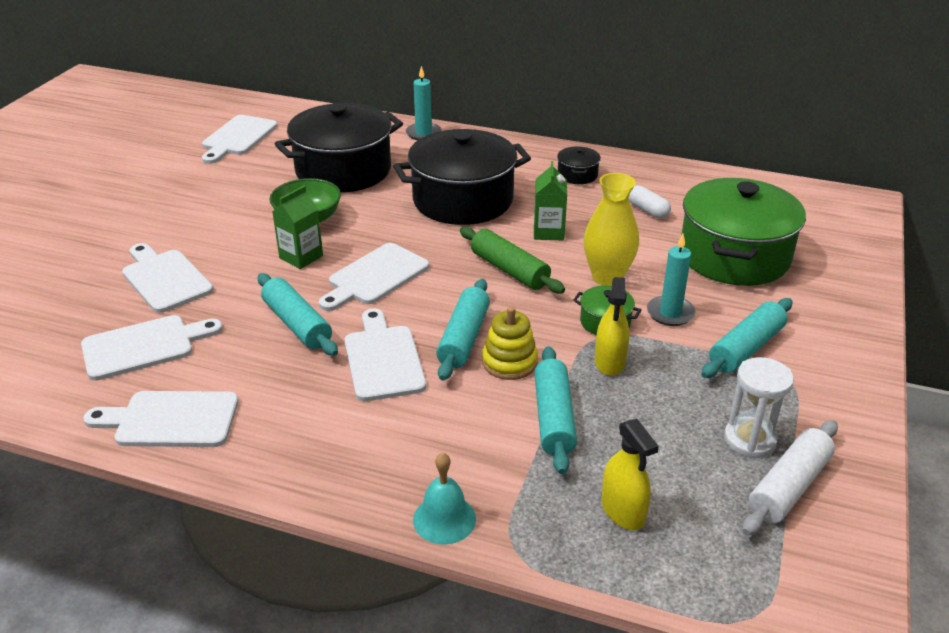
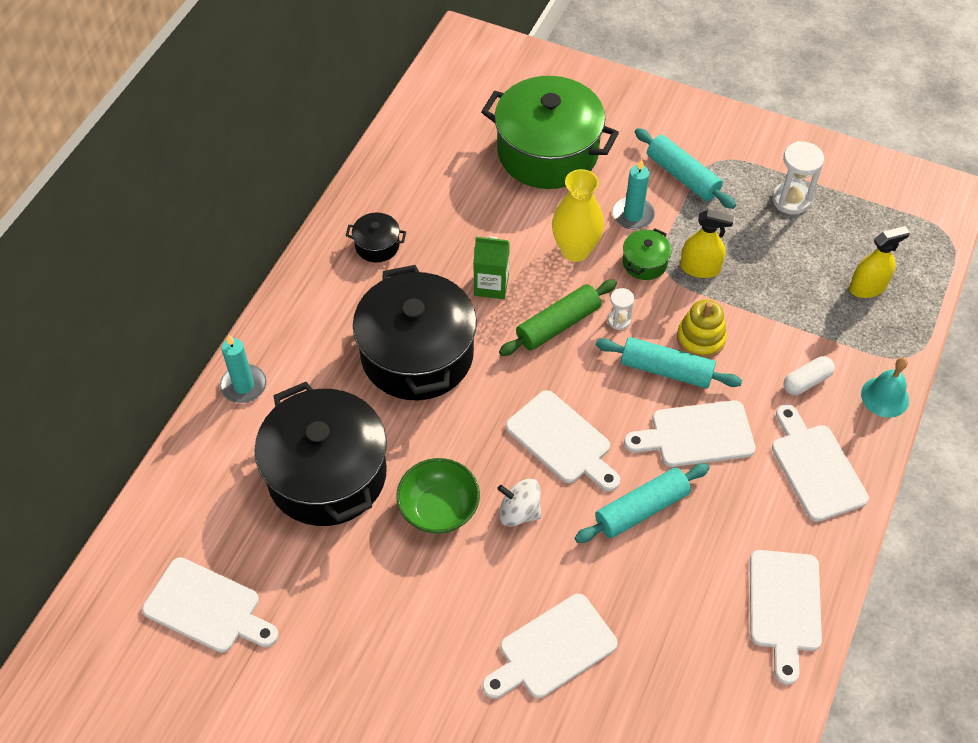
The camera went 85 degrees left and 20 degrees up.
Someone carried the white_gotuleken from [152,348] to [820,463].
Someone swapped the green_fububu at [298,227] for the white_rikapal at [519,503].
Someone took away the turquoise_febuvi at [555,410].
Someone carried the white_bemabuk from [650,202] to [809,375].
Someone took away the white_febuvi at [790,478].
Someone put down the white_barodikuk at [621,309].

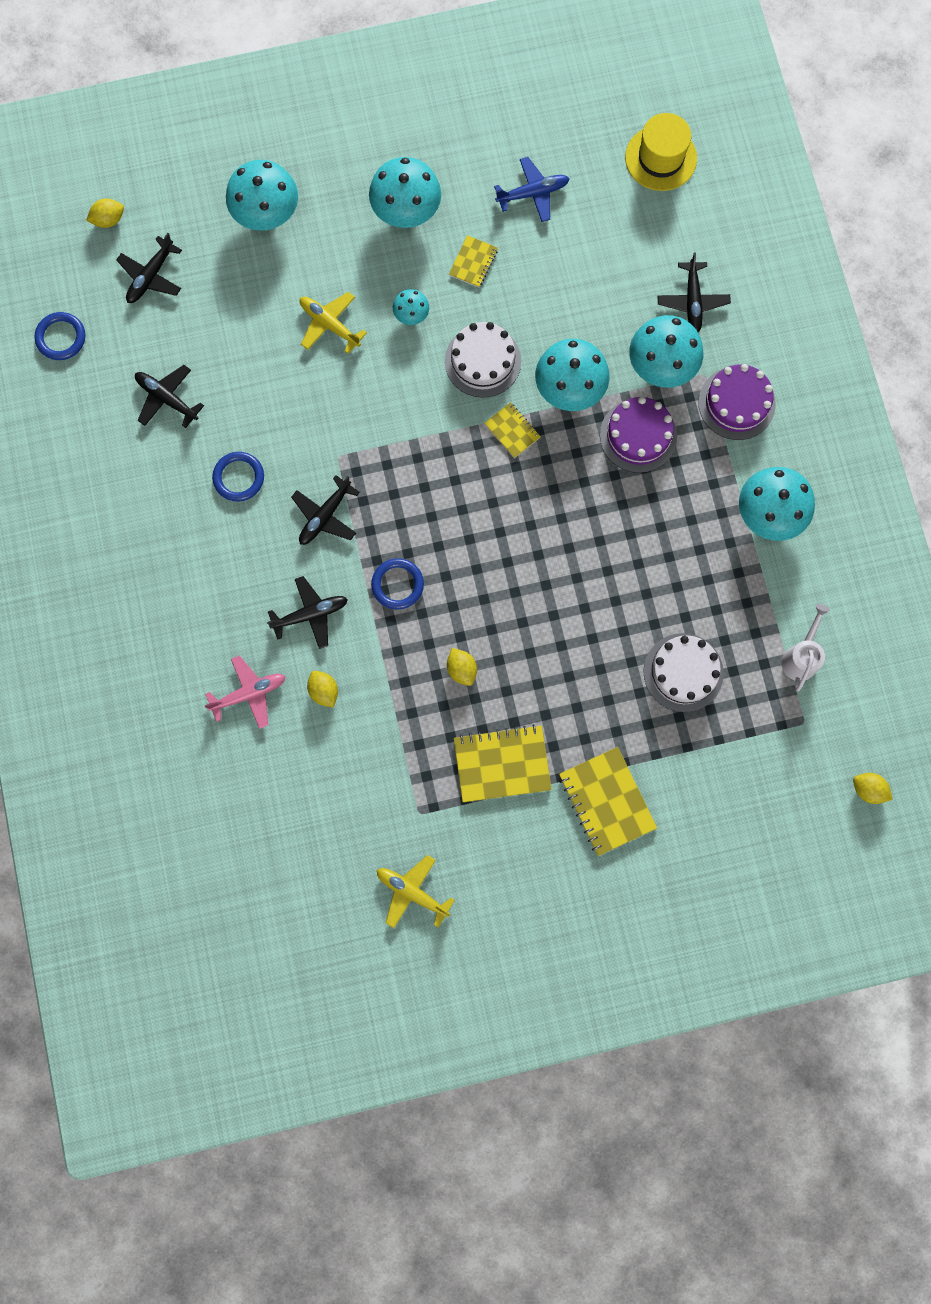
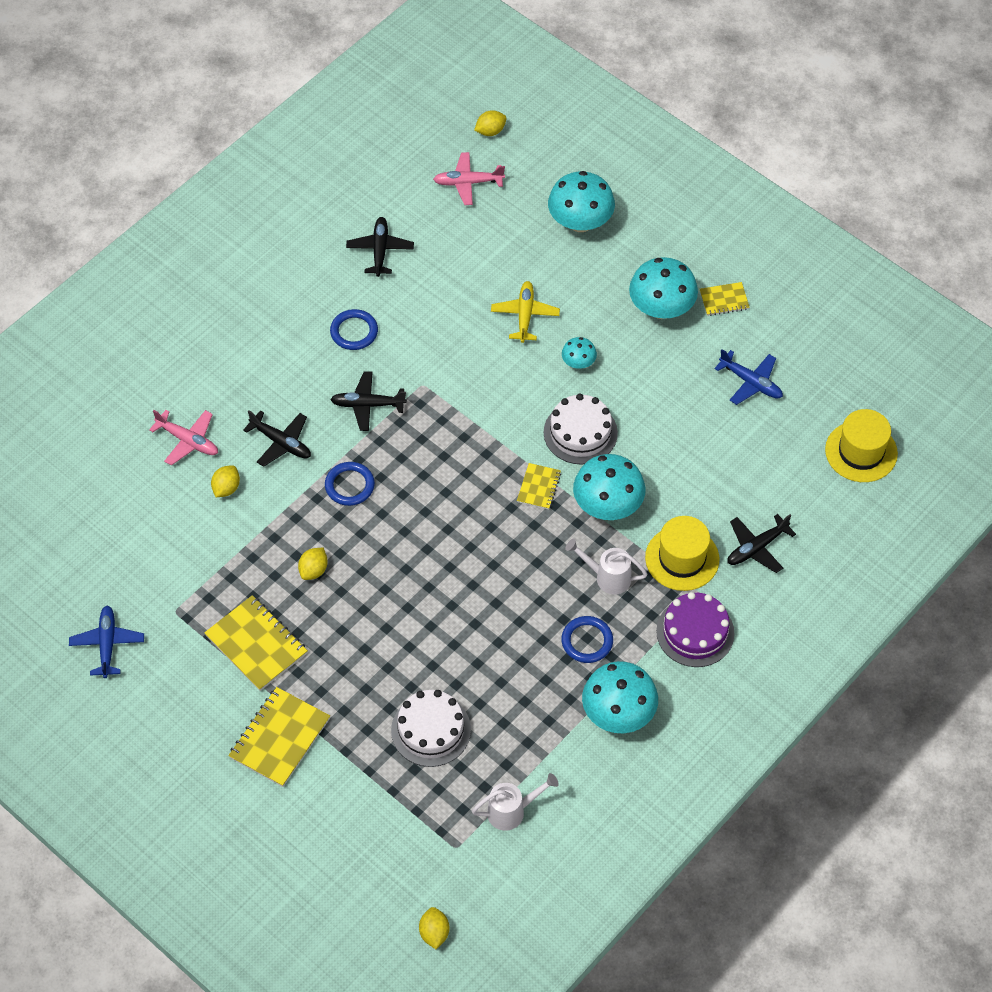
The camera went 55 degrees right and 20 degrees down.
Someone carried the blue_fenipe from [59,336] to [587,639].
Someone rotated the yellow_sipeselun at [105,213] by 60 degrees counterclockwise.
Someone repainted the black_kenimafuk at [149,268], which became the pink_kenimafuk at [469,178].
Someone repainted the yellow_kenimafuk at [416,891], which became the blue_kenimafuk at [106,641].
Someone carried the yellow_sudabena from [473,261] to [725,299].
Someone swapped the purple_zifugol at [638,434] for the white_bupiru at [606,567].
Someone swapped the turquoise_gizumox at [666,351] for the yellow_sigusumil at [682,553].

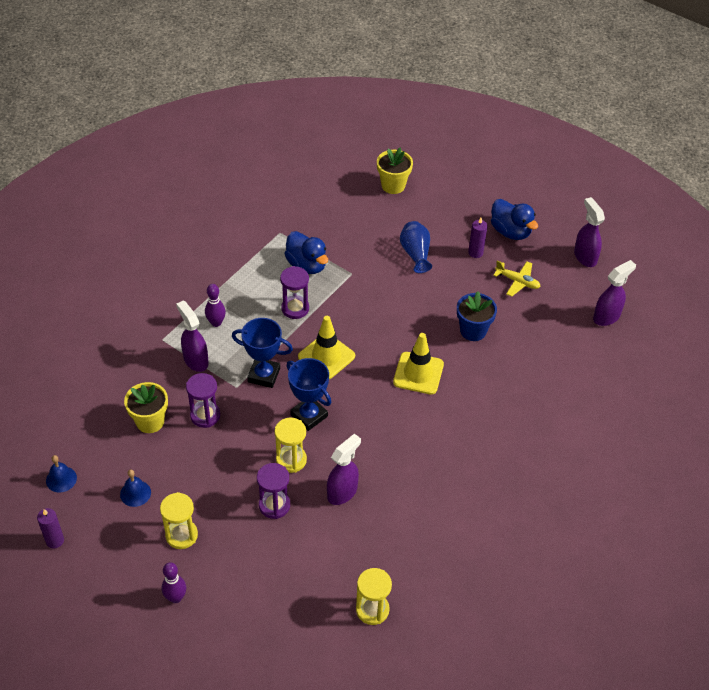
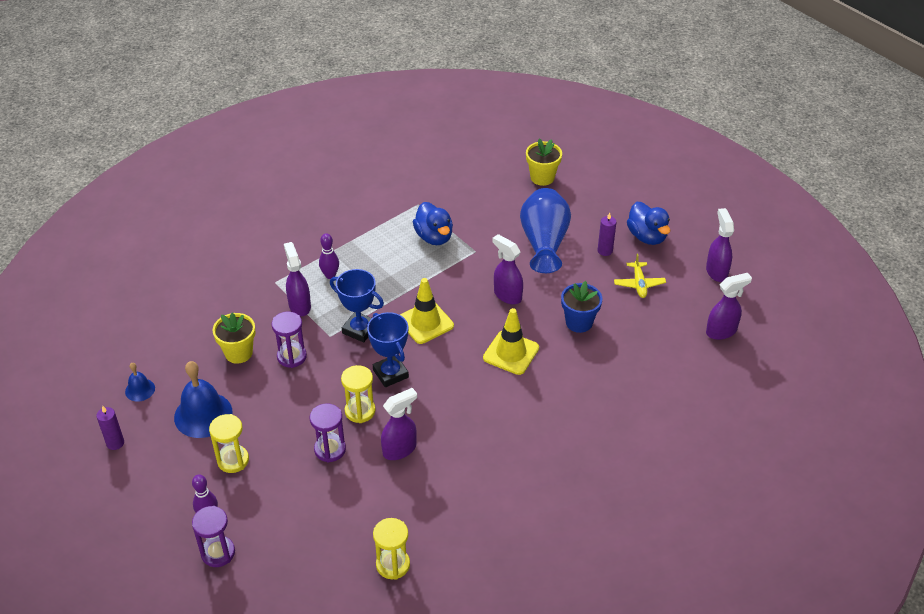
The camera went 15 degrees right and 5 degrees down.
Someone scaled the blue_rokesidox at [135,488] by 1.92.
Someone carried the purple_barodikuk from [294,292] to [213,536].
Someone scaled the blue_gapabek at [416,247] by 1.65.
Someone rotated the yellow_kenimafuk at [517,278] by 45 degrees clockwise.
Someone put down the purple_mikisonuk at [507,269].

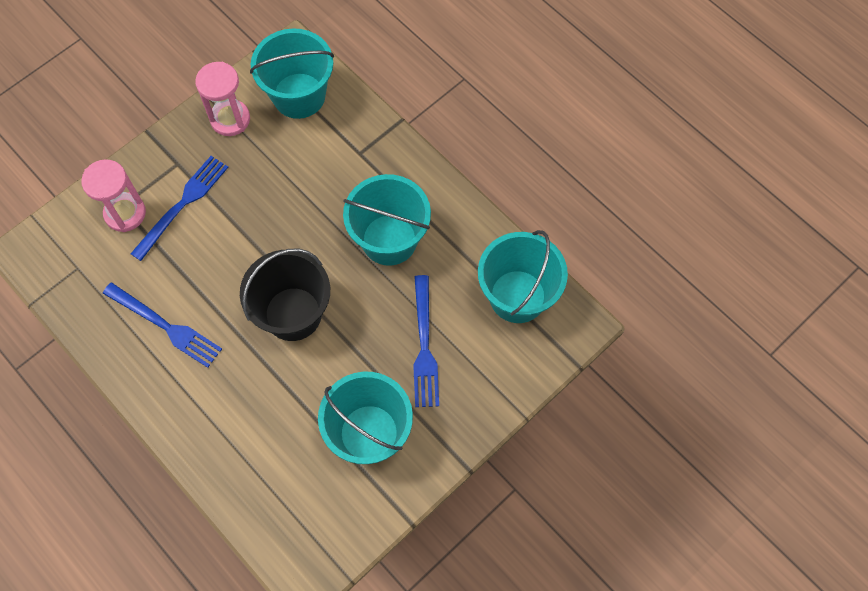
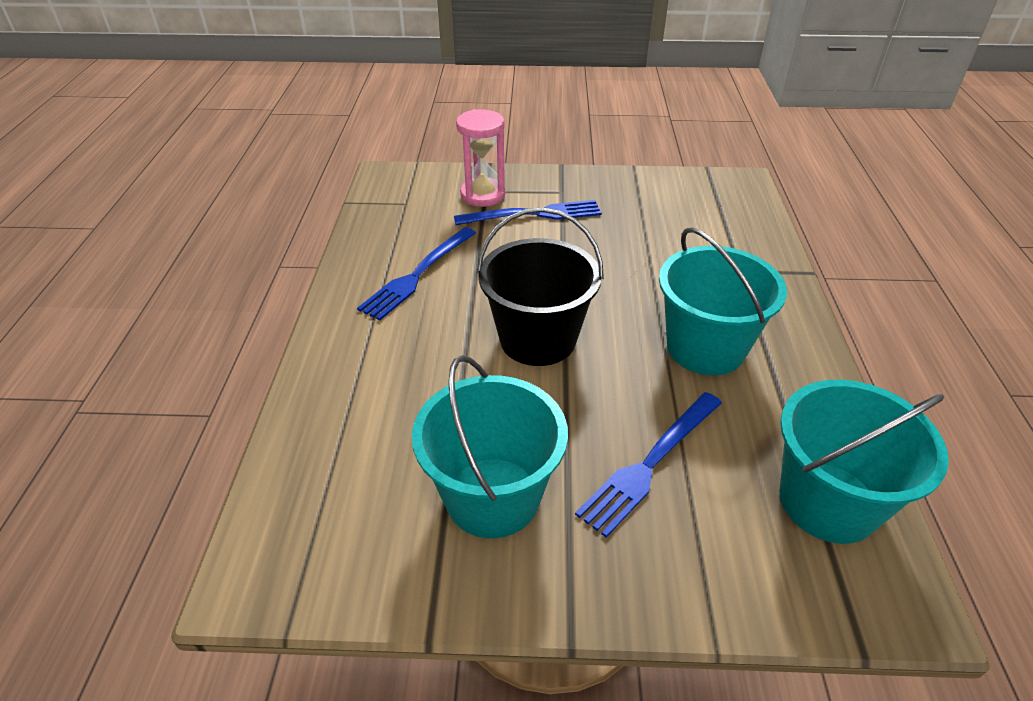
The camera went 45 degrees right and 25 degrees down.
Someone rotated the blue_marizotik at [162,325] by 45 degrees clockwise.
Someone took away the pink_barodikuk at [222,99].
Someone took away the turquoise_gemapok at [292,73].

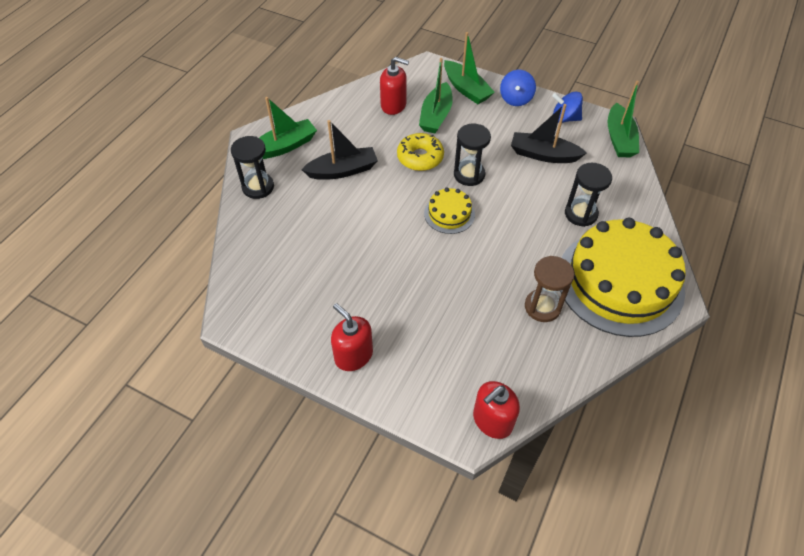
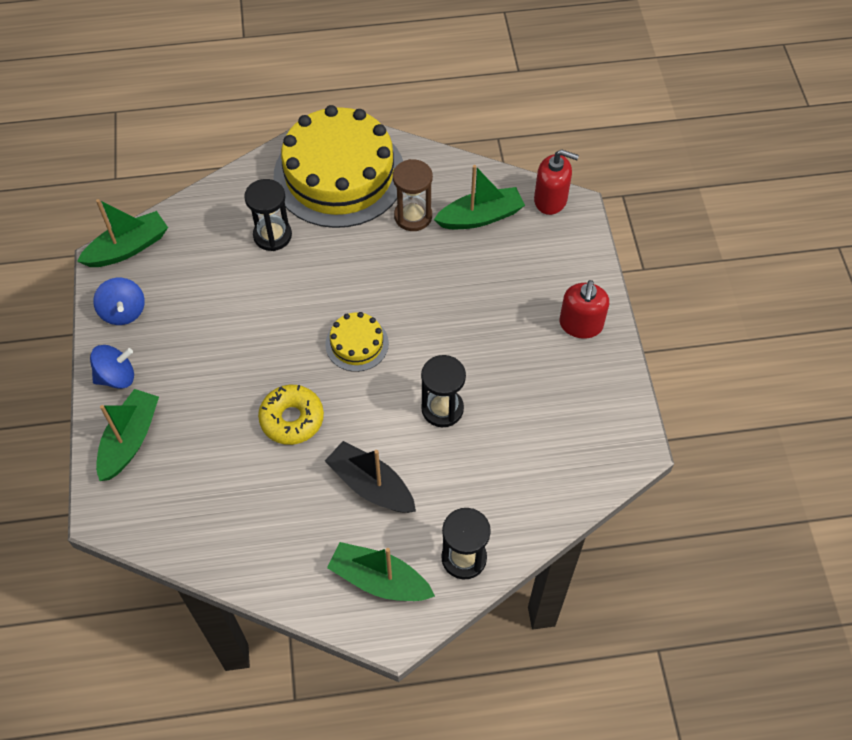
The camera went 125 degrees left and 5 degrees up.
Someone took away the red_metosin at [394,86].
Someone carried the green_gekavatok from [436,95] to [479,197].
Someone carried the black_barodikuk from [472,155] to [443,391].
Someone took away the black_gekavatok at [549,133].

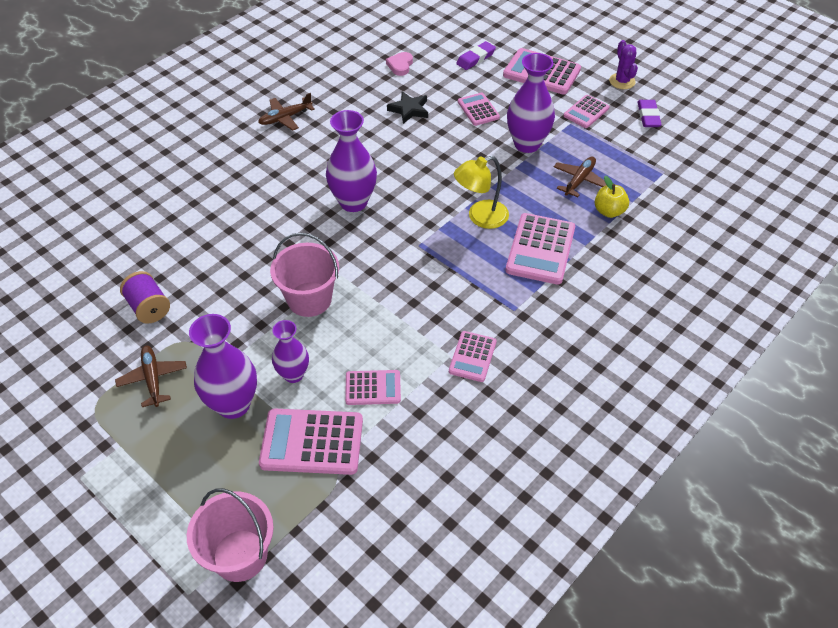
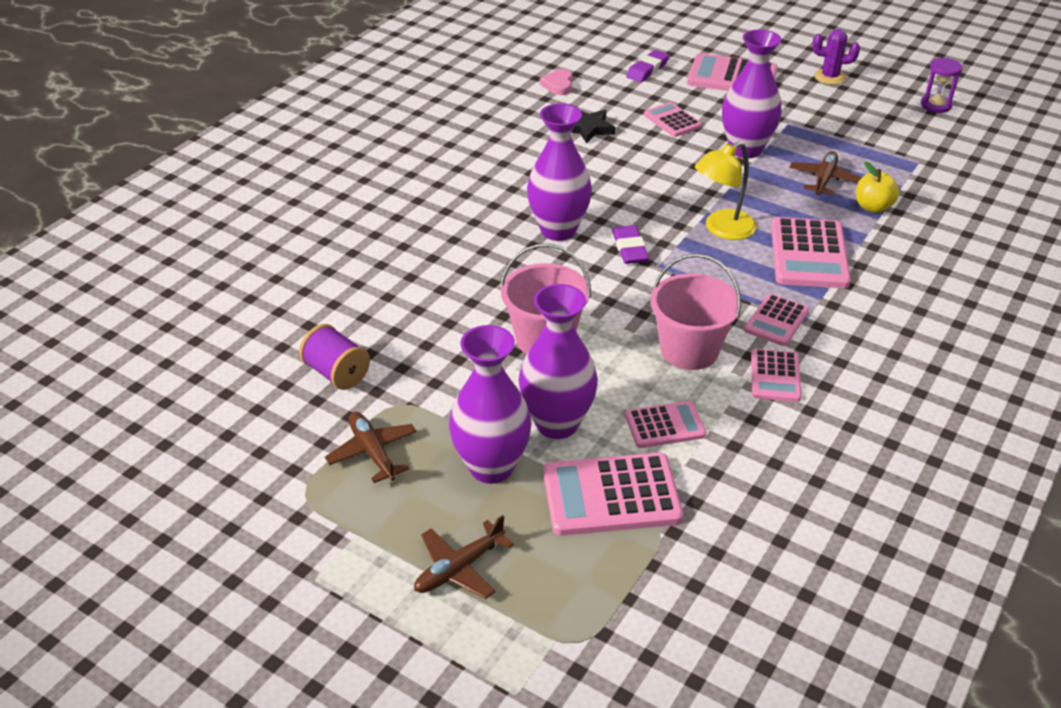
The camera went 10 degrees left and 10 degrees down.
Someone carried the pink_gemapok from [230,535] to [695,312].
Someone carried the brown_kenimafuk from [286,112] to [464,557].
Someone scaled the purple_gapabek at [290,351] by 1.61.
Someone carried the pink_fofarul from [586,111] to [776,320].
Someone rotated the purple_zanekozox at [623,64] by 60 degrees counterclockwise.
Someone carried the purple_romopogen from [649,113] to [630,244].
Someone put down the purple_barodikuk at [942,85].

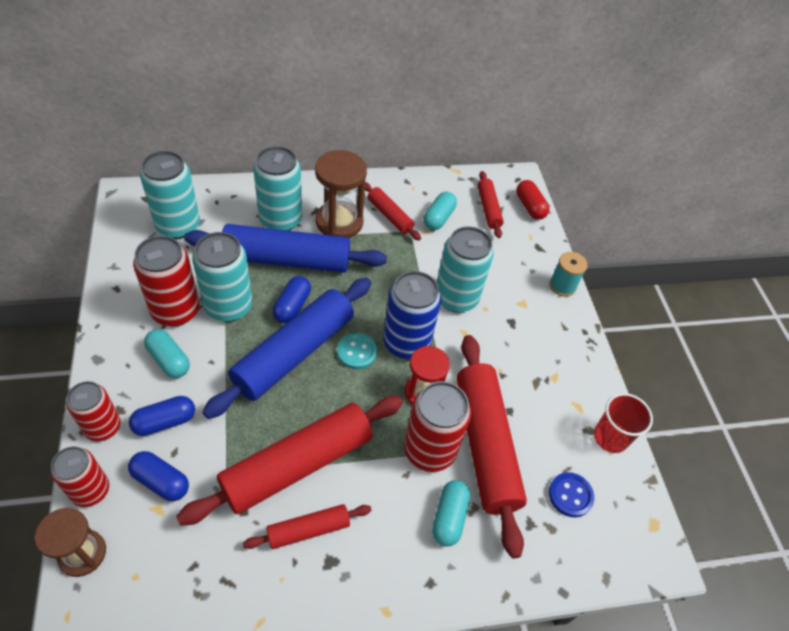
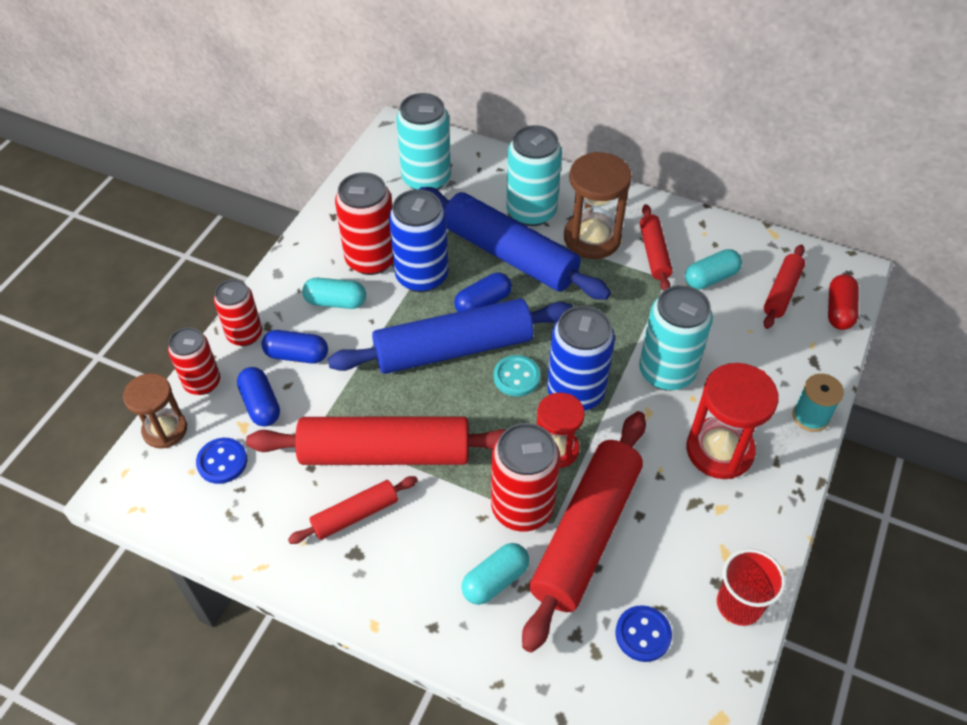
The camera went 40 degrees right and 0 degrees up.
Someone rotated the turquoise_bemabuk at [167,353] by 75 degrees counterclockwise.
Someone repainted the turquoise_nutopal at [222,277], which became the blue_nutopal at [418,240].
Someone rotated the red_febuvi at [307,526] by 45 degrees counterclockwise.
Someone put down the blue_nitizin at [221,461].
Someone put down the red_barodikuk at [732,421].

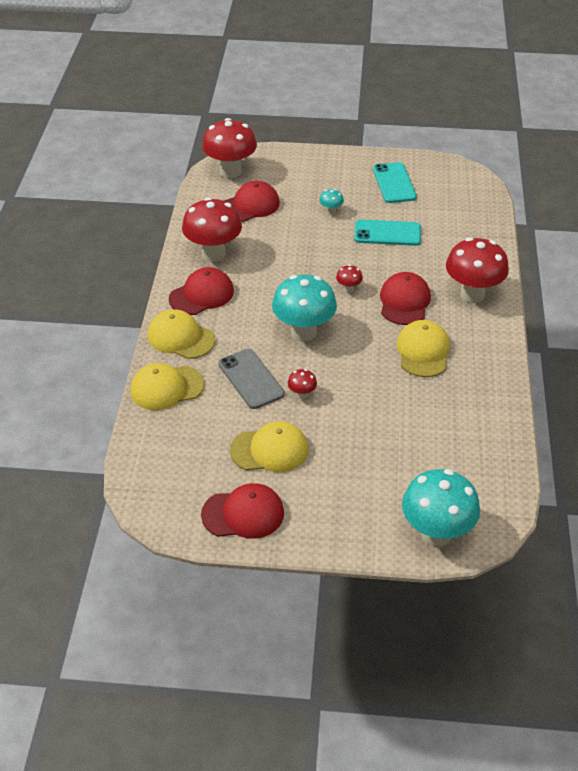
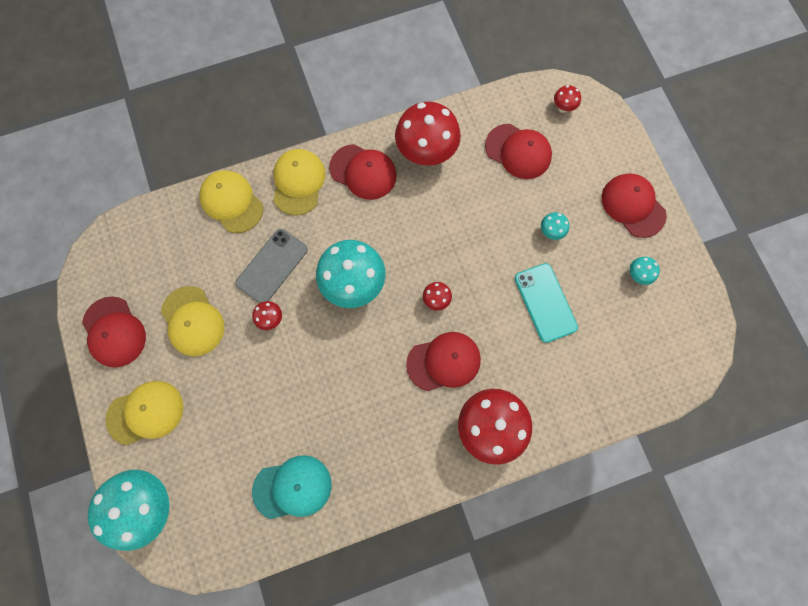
The camera went 65 degrees right and 30 degrees up.
Someone scaled the red_gizumox at [229,148] by 0.43.
Someone swapped the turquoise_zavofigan at [395,182] for the turquoise_gizumox at [645,271].
Someone carried the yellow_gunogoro from [423,348] to [144,413].
Someone put down the turquoise_gunogoro at [292,487].
Someone put down the red_gunogoro at [634,206].

